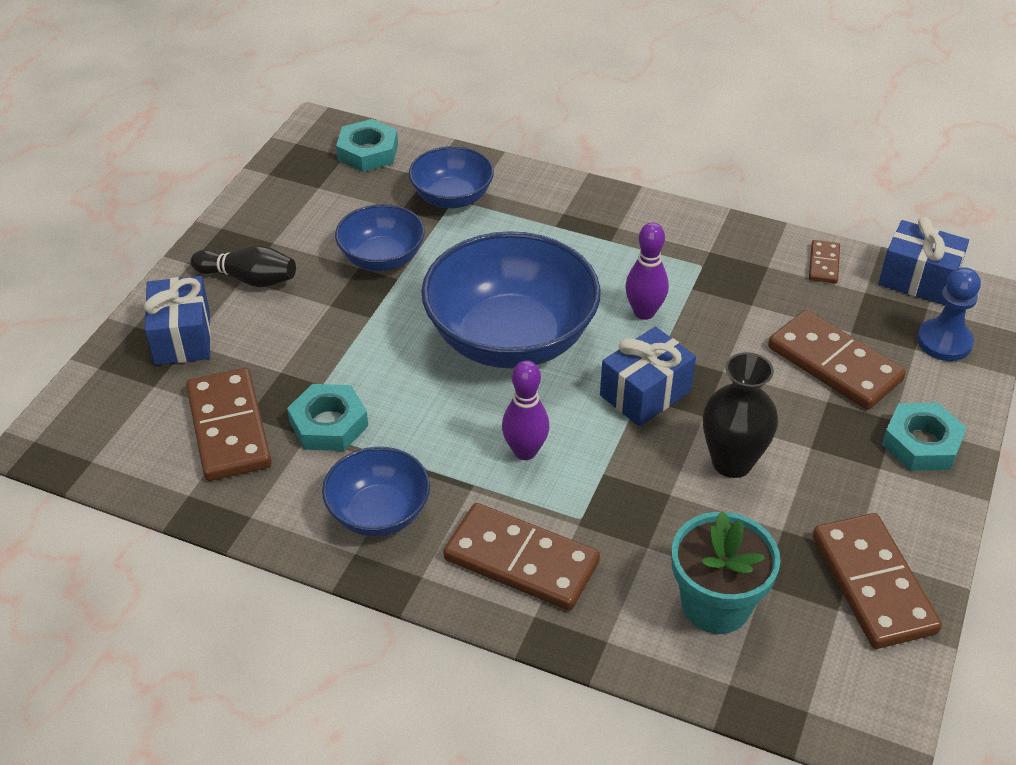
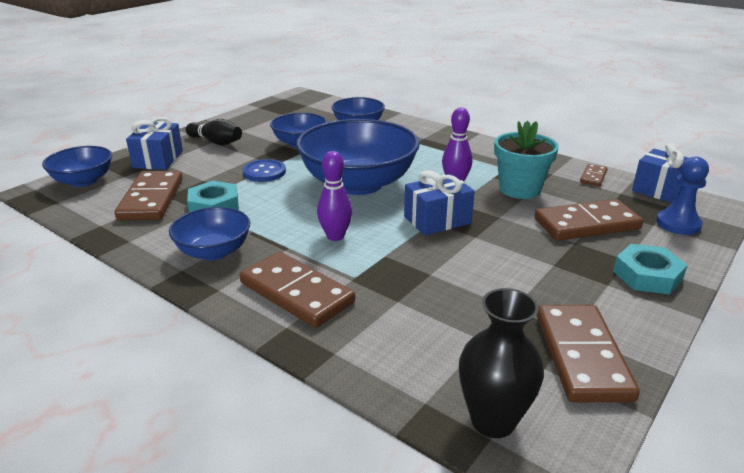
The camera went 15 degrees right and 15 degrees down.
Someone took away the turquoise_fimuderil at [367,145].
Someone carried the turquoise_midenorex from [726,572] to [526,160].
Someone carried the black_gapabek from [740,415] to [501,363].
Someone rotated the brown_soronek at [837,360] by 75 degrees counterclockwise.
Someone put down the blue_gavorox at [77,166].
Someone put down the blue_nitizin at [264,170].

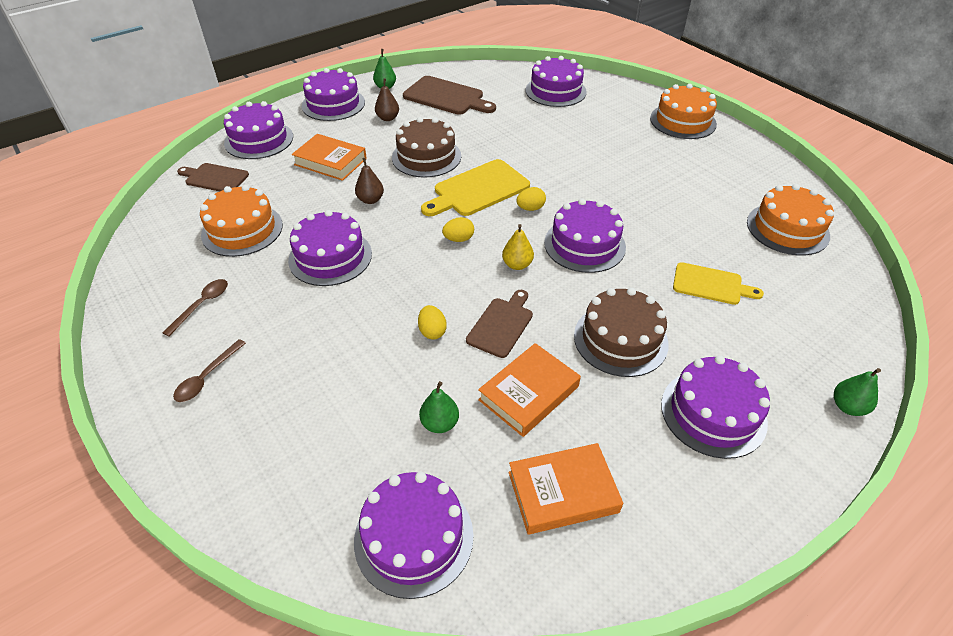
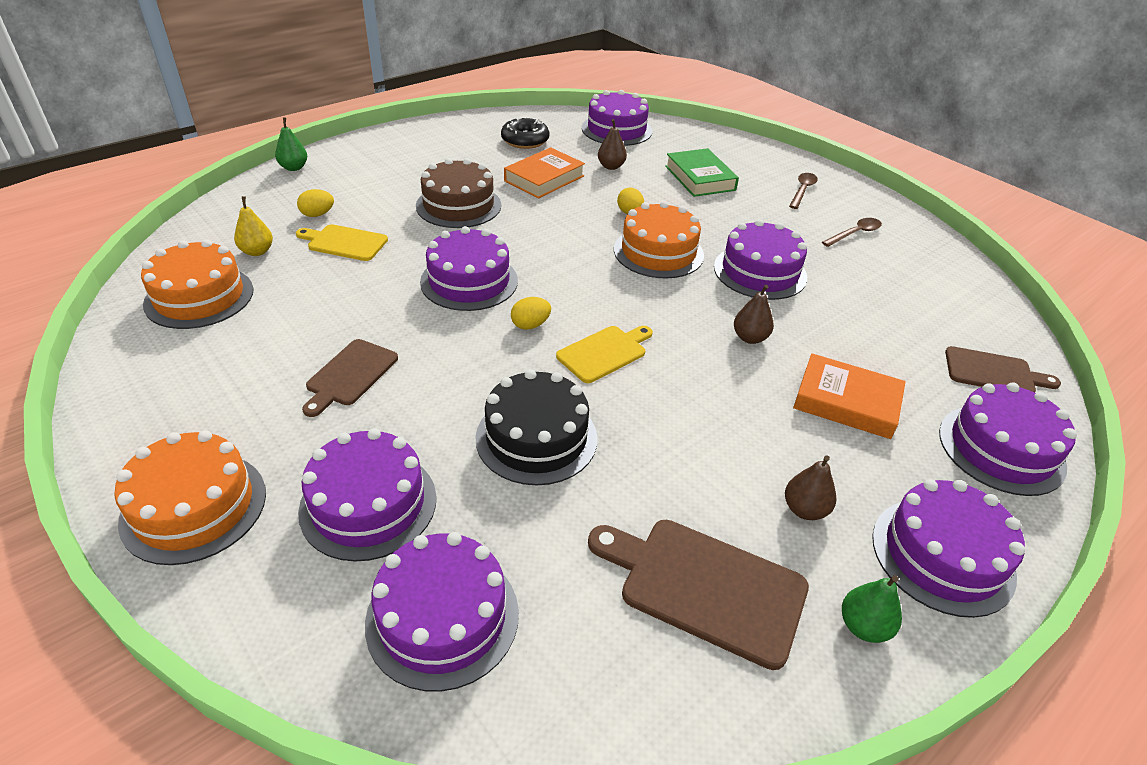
The camera went 175 degrees right and 5 degrees down.
Someone rotated the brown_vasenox at [195,308] by 150 degrees counterclockwise.
Someone carried the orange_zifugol from [241,221] to [659,240].
Someone took away the brown_zifugol at [426,147].
Someone repainted the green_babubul at [439,407], which became the brown_babubul at [612,144].
Someone scaled the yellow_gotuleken at [475,187] by 0.65.
Someone carried the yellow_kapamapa from [458,229] to [315,203].
Someone carried the brown_gotuleken from [499,324] to [350,378].
Someone carried the yellow_babubul from [518,247] to [253,226].
Someone swapped the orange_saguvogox at [566,489] for the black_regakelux at [525,132].
Someone carried the purple_zifugol from [715,407] to [367,494].
Someone put down the black_zifugol at [536,427].
Someone put down the green_saguvogox at [702,172].

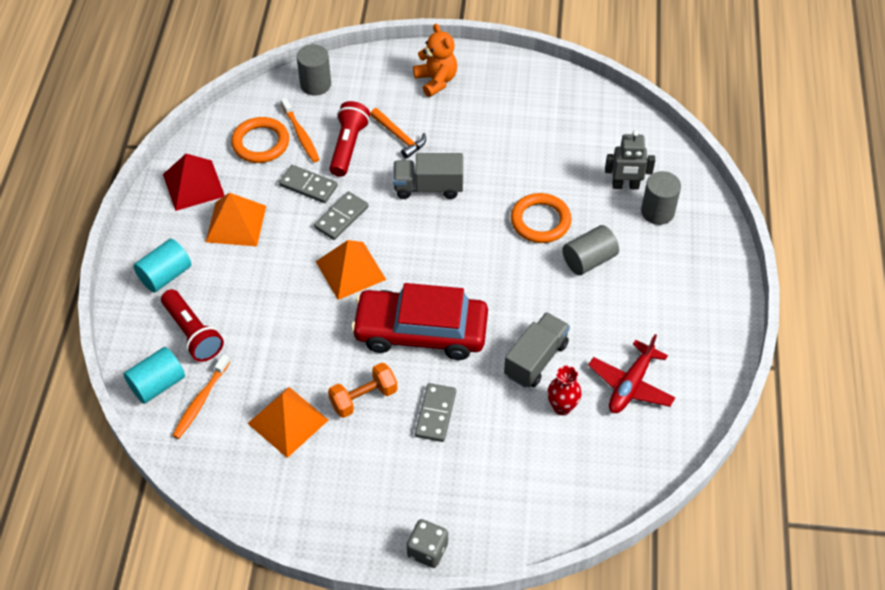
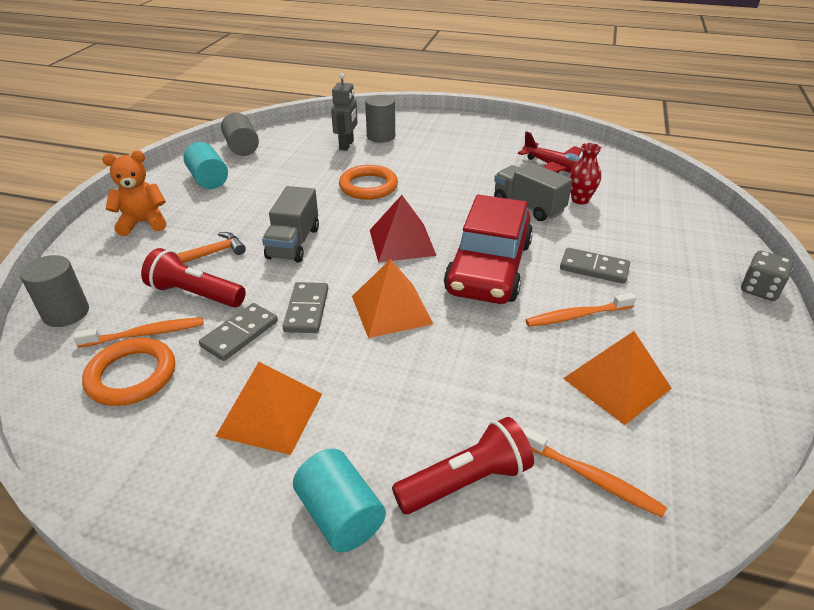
The camera went 80 degrees left and 15 degrees down.
Someone carried the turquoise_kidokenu from [154,375] to [206,165].
Someone carried the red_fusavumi from [194,182] to [403,229].
Someone rotated the grey_soronek at [341,215] by 45 degrees clockwise.
Someone swapped the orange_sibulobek at [363,390] for the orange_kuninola at [581,310].
Someone carried the grey_kidokenu from [590,250] to [240,134].

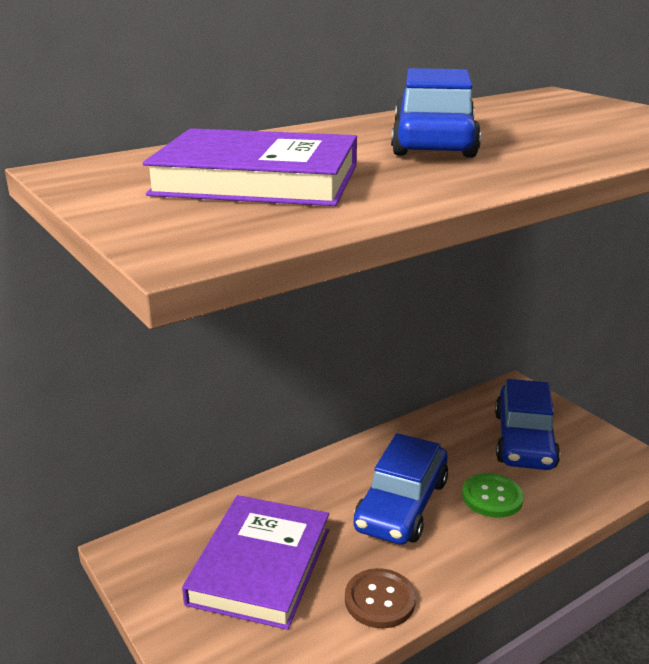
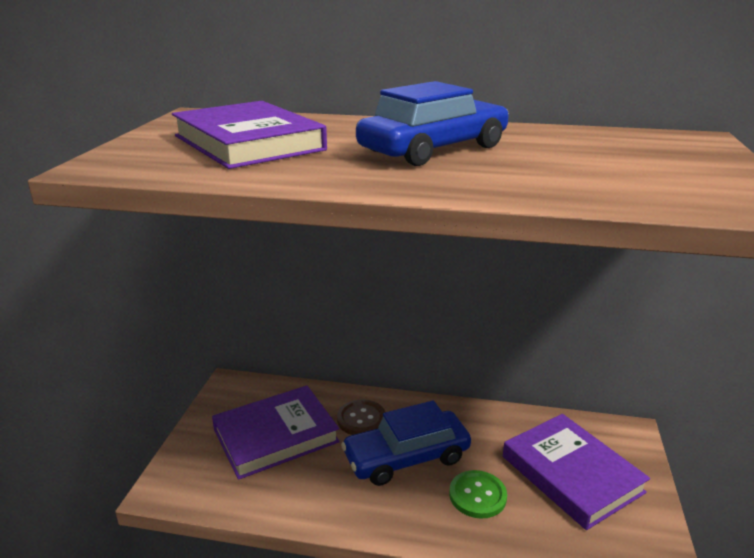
The camera went 45 degrees right and 0 degrees up.
Someone carried the brown_nitizin from [380,598] to [361,417].
Someone swapped the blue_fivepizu at [527,424] for the purple_saguvogox at [576,472].

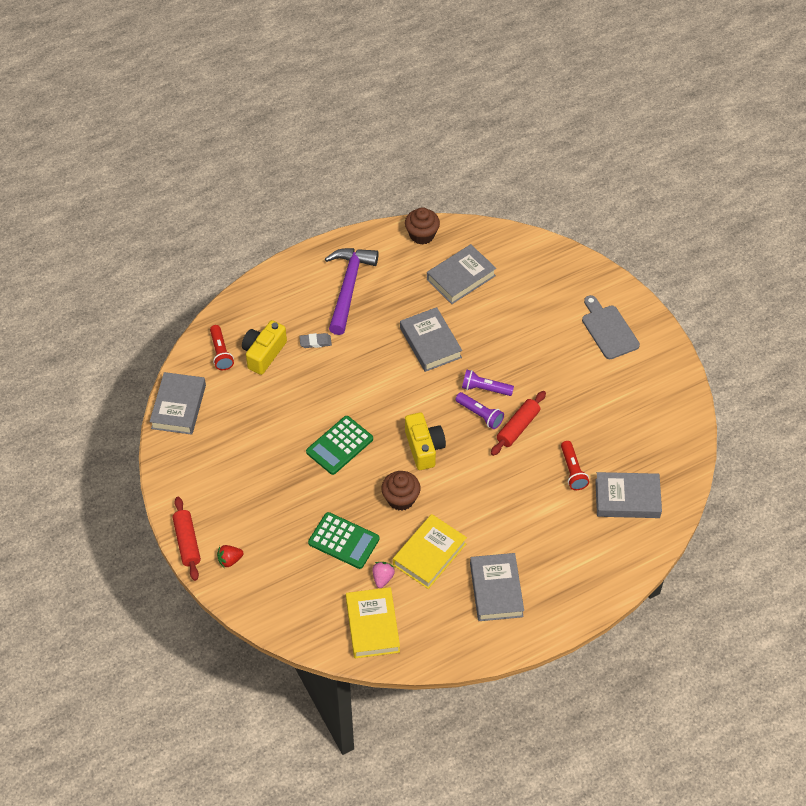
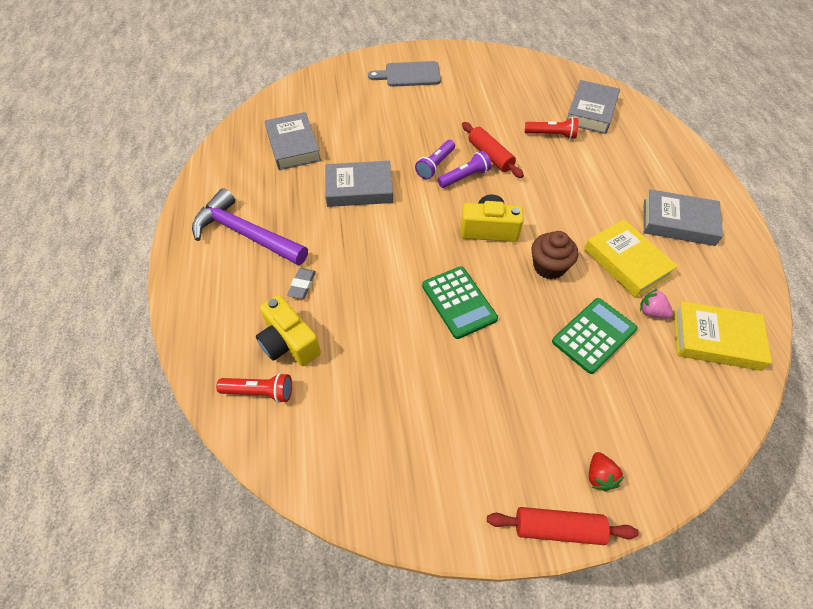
The camera went 70 degrees left and 0 degrees up.
Someone took away the grey_saguvogox at [177,403].
Someone took away the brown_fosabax at [422,226].

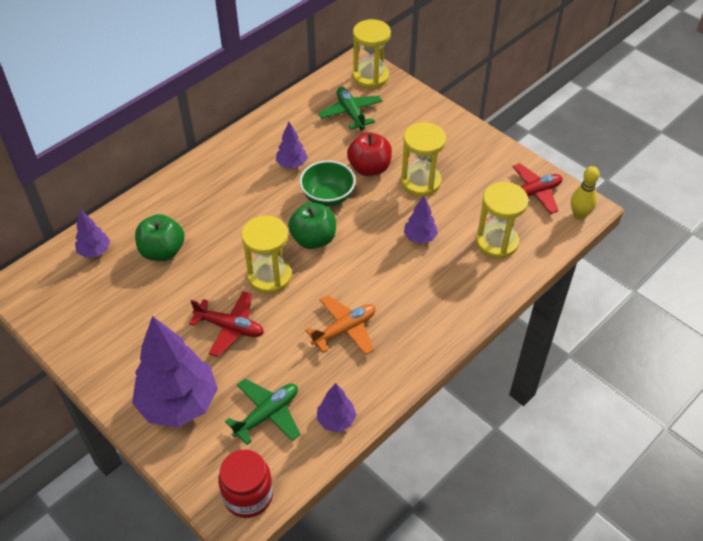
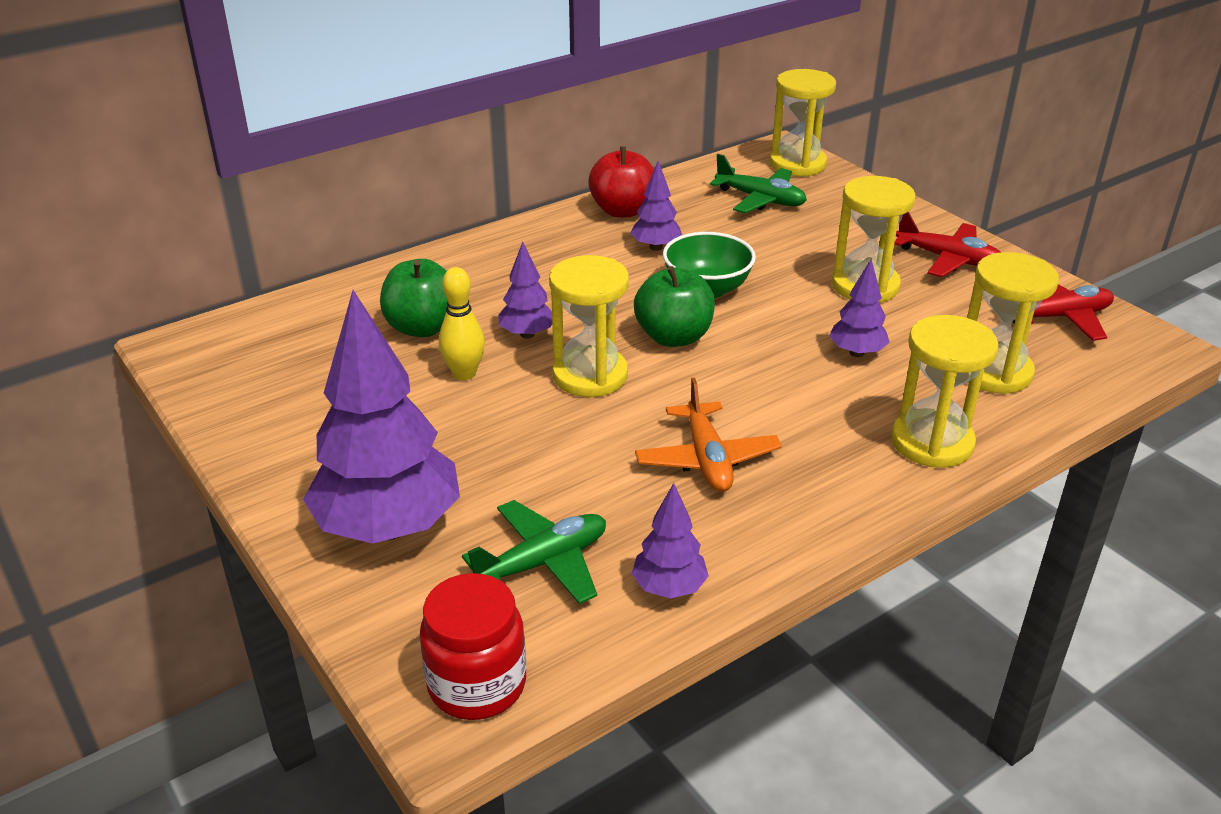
The camera went 10 degrees right and 15 degrees down.
Someone carried the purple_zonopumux from [92,234] to [525,290].
Someone carried the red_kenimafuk from [226,324] to [947,244].
Someone rotated the orange_kenimafuk at [340,325] by 105 degrees clockwise.
Someone rotated the green_kenimafuk at [350,109] by 135 degrees clockwise.
Someone carried the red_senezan from [369,154] to [621,182].
Someone carried the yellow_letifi from [585,193] to [462,323].
Someone put down the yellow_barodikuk at [945,391].

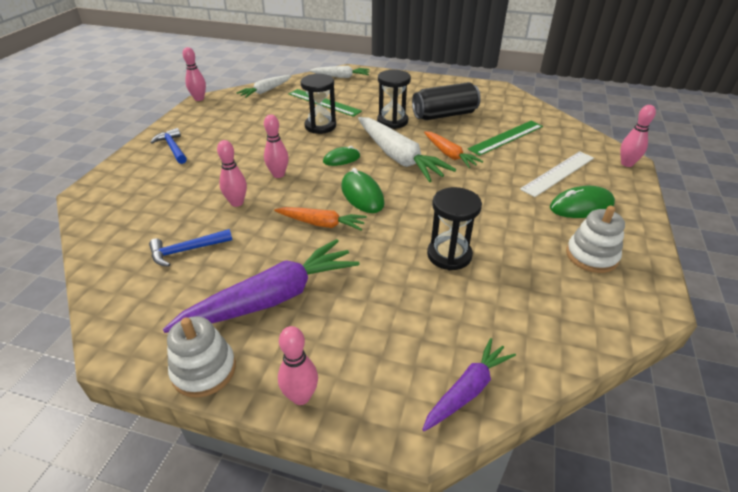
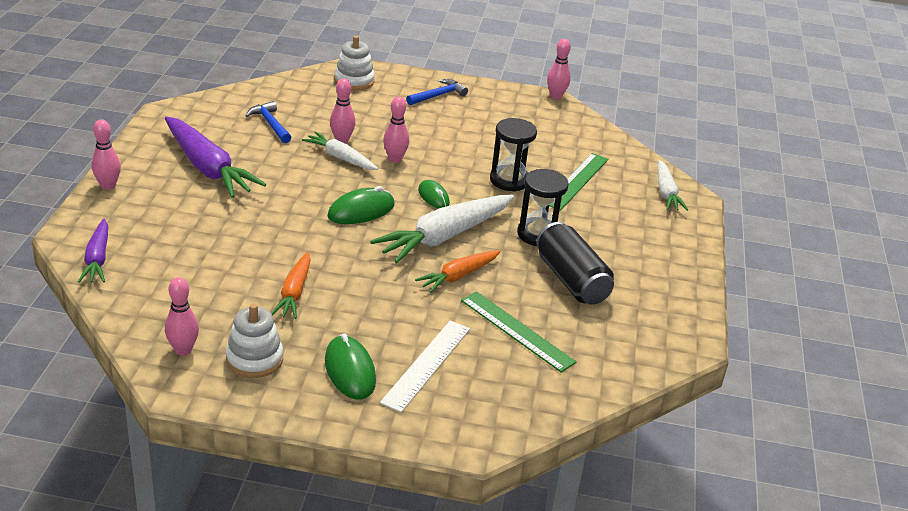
The camera went 80 degrees right and 5 degrees down.
Someone carried the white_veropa from [201,357] to [355,63].
Someone carried the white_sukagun from [263,86] to [340,151].
Someone carried the orange_sukagun from [320,219] to [291,285].
Someone rotated the purple_sukagun at [469,385] by 45 degrees clockwise.
Someone took away the black_barodikuk at [454,228].
Someone rotated the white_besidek at [557,174] by 75 degrees clockwise.
Someone carried the pink_letifi from [638,136] to [182,316].

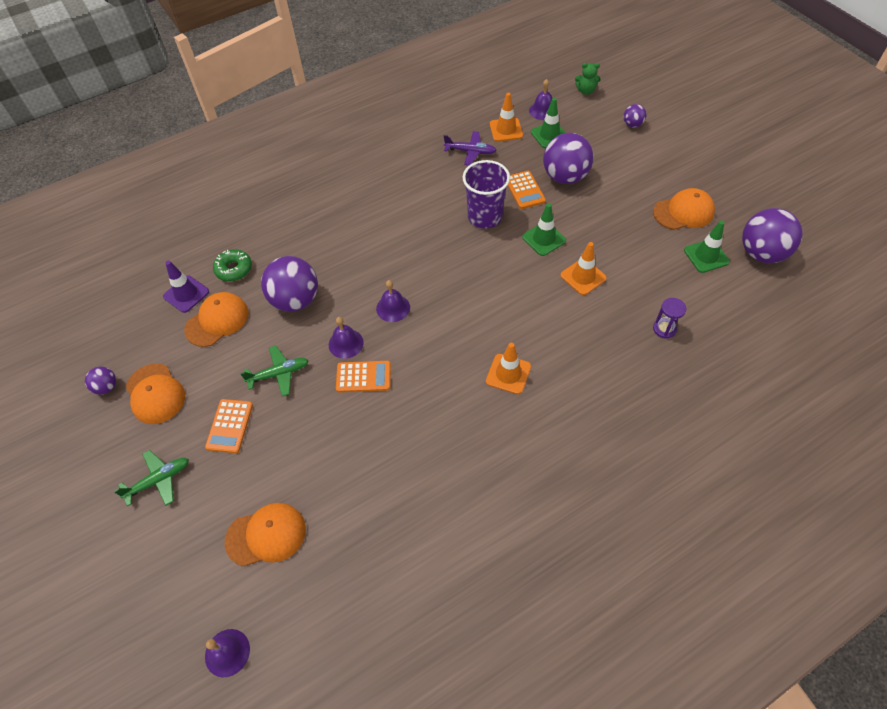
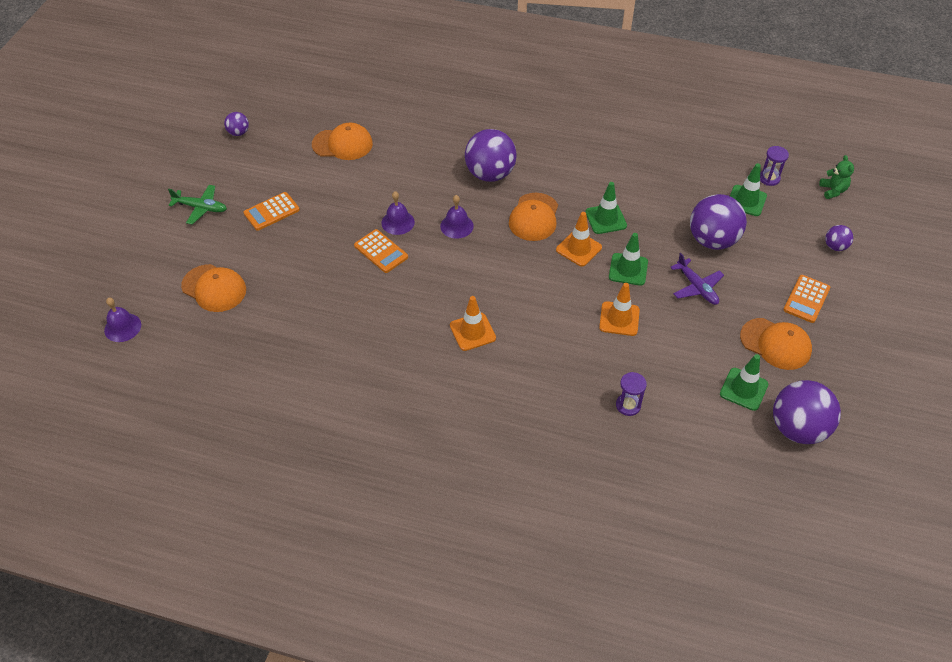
The camera went 45 degrees right and 5 degrees down.
Someone carried the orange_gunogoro from [155,393] to [533,217].
Someone took away the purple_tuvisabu at [186,287].
Someone took away the green_regakelux at [232,265].
Someone took away the green_kenimafuk at [274,371].
Someone carried the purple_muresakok from [289,284] to [491,155].
Someone carried the purple_kenimafuk from [470,148] to [697,279].
Someone swapped the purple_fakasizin at [486,194] for the green_tuvisabu at [606,208].
Someone carried the orange_tuvisabu from [506,117] to [579,239].
Someone carried the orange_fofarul from [527,190] to [806,299].
Someone swapped the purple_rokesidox at [540,99] for the purple_barodikuk at [774,166].
Someone rotated the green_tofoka at [588,79] by 150 degrees counterclockwise.

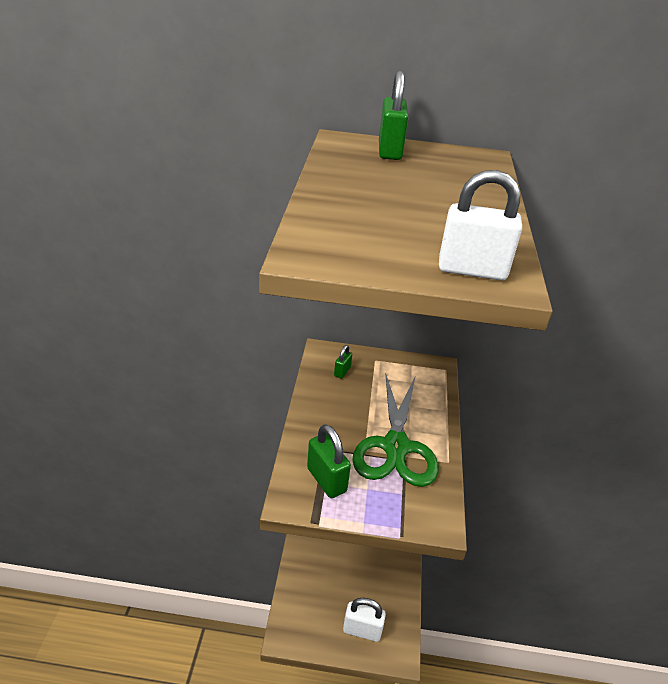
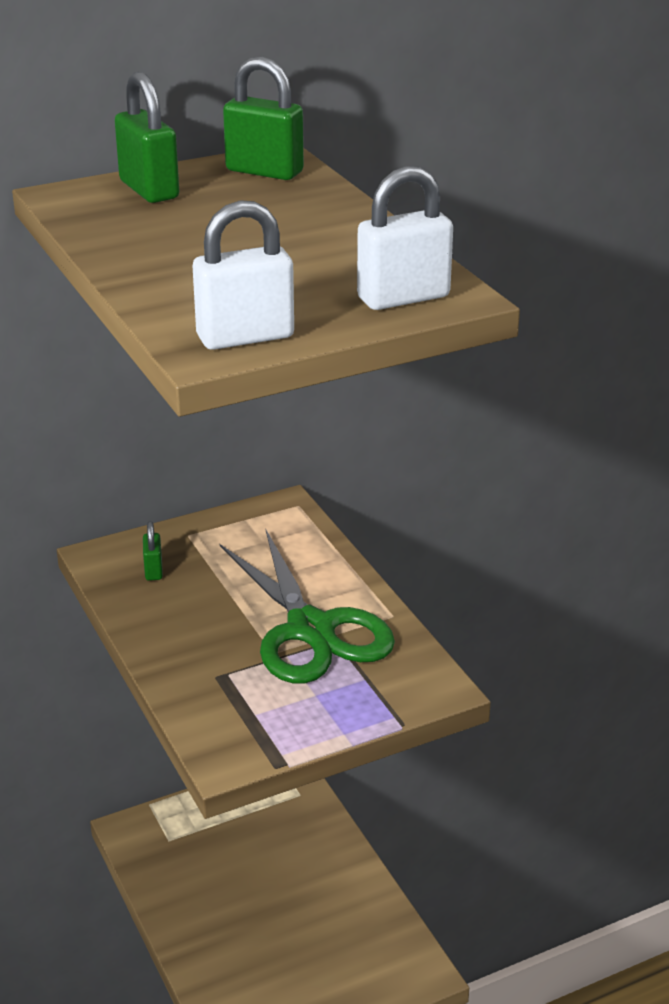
The camera went 30 degrees left and 5 degrees down.
Someone carried the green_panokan from [329,461] to [263,118].
Someone carried the white_panokan from [364,620] to [243,275].

